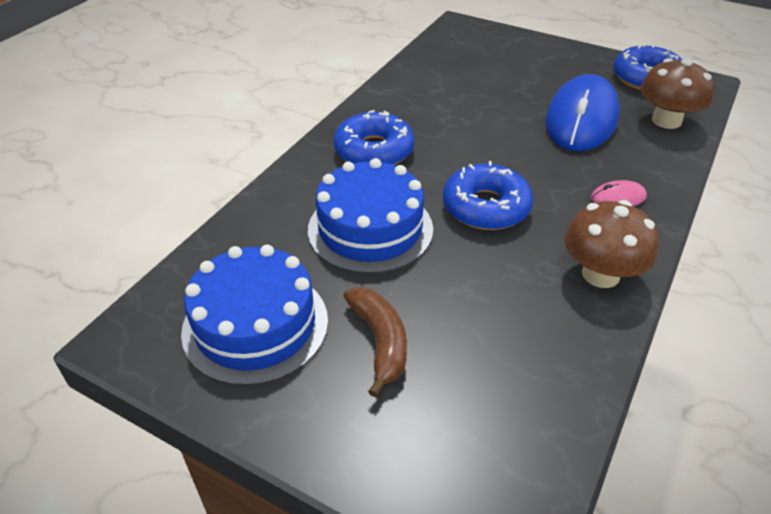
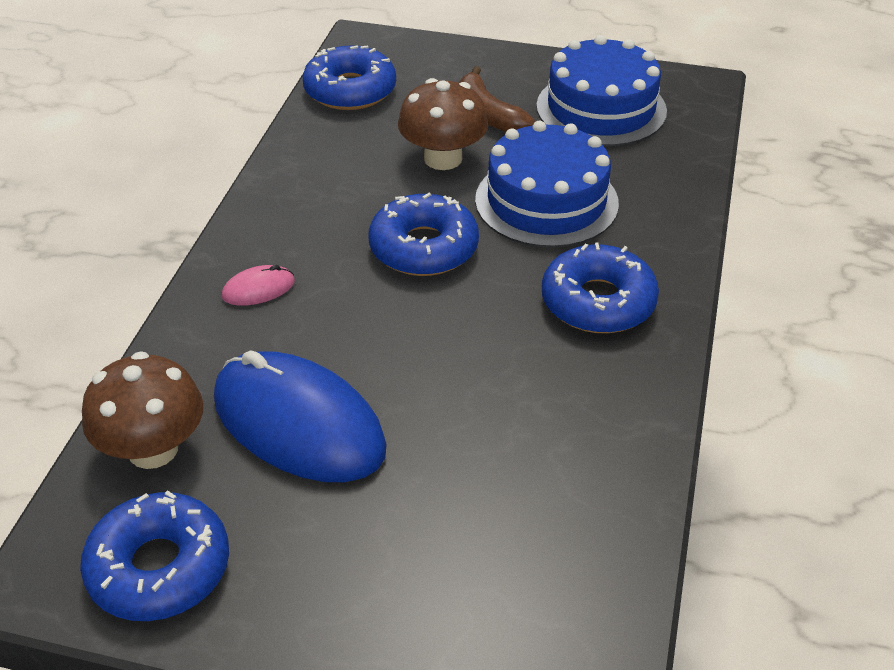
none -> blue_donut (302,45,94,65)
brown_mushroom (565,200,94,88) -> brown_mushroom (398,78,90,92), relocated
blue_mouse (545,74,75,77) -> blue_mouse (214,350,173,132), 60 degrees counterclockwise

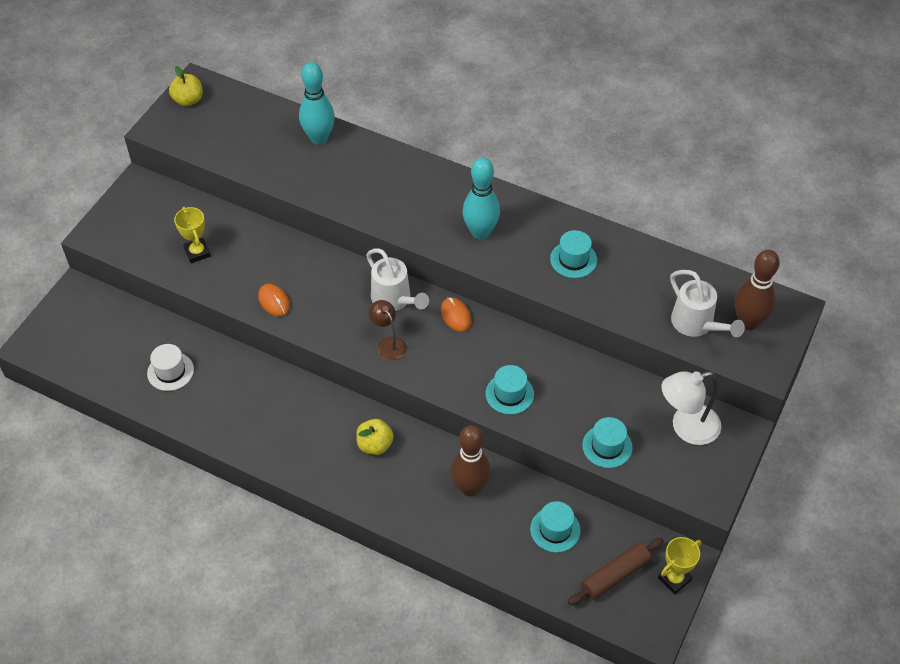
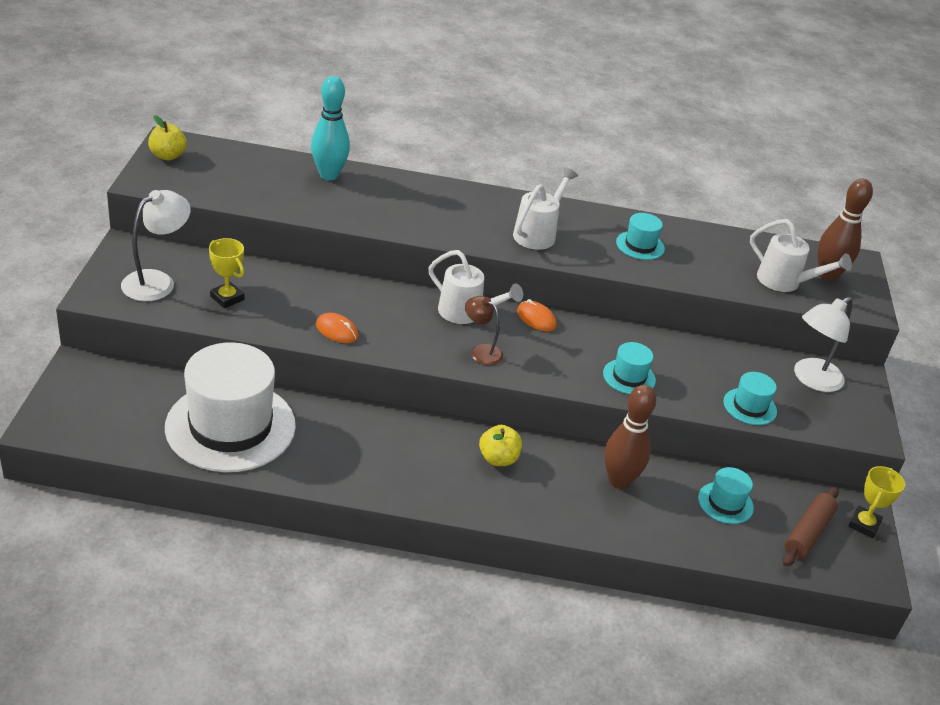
none -> white_lamp (121,190,70,111)
turquoise_bowling_pin (463,158,37,82) -> white_watering_can (513,167,65,83)
white_hat (147,344,47,47) -> white_hat (165,342,131,130), x2.29

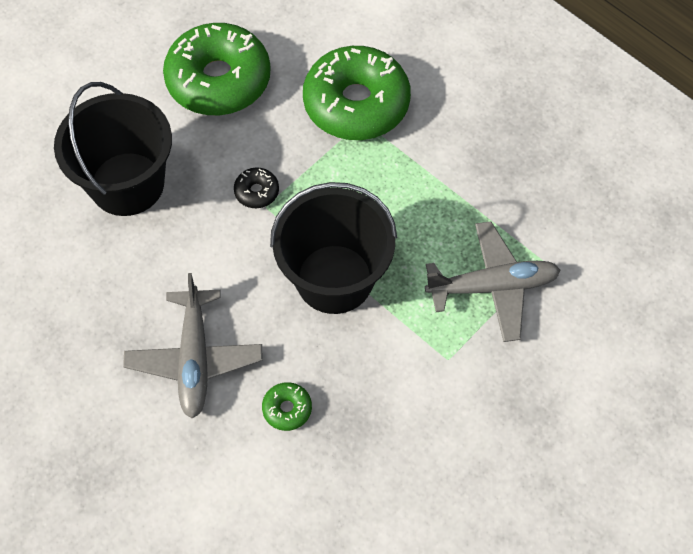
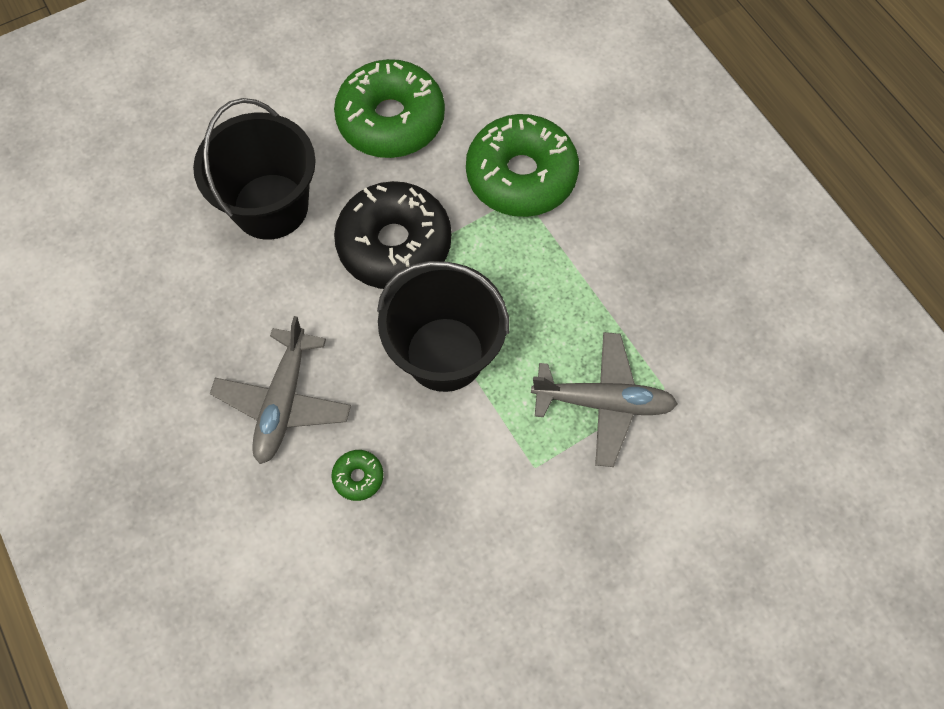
black_donut (234,168,45,40) -> black_donut (334,181,118,108), x2.47

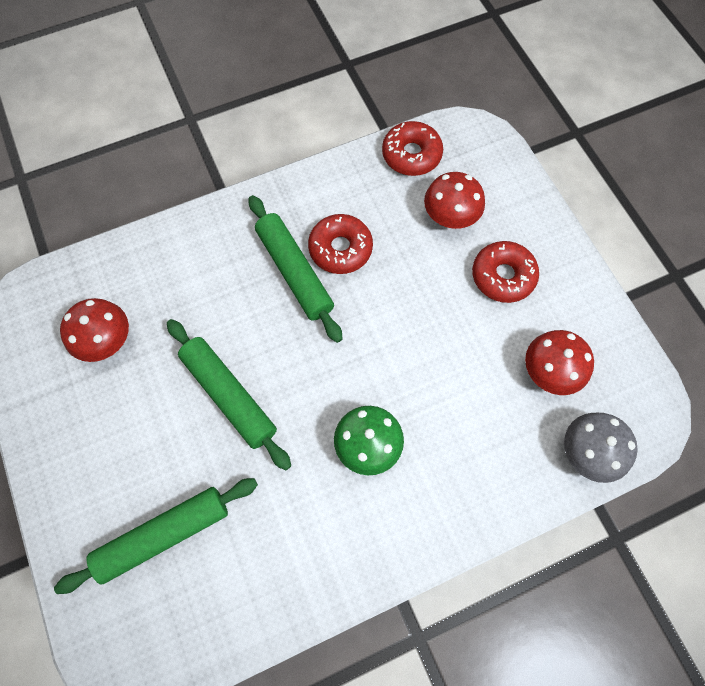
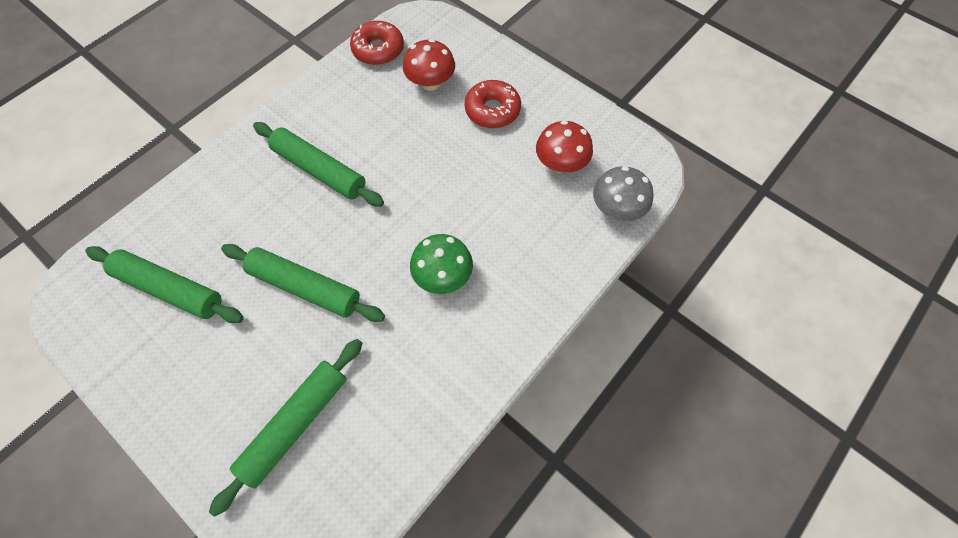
red_donut (308,214,65,60) -> none
red_mushroom (60,298,69,64) -> green_rolling_pin (85,246,159,77)

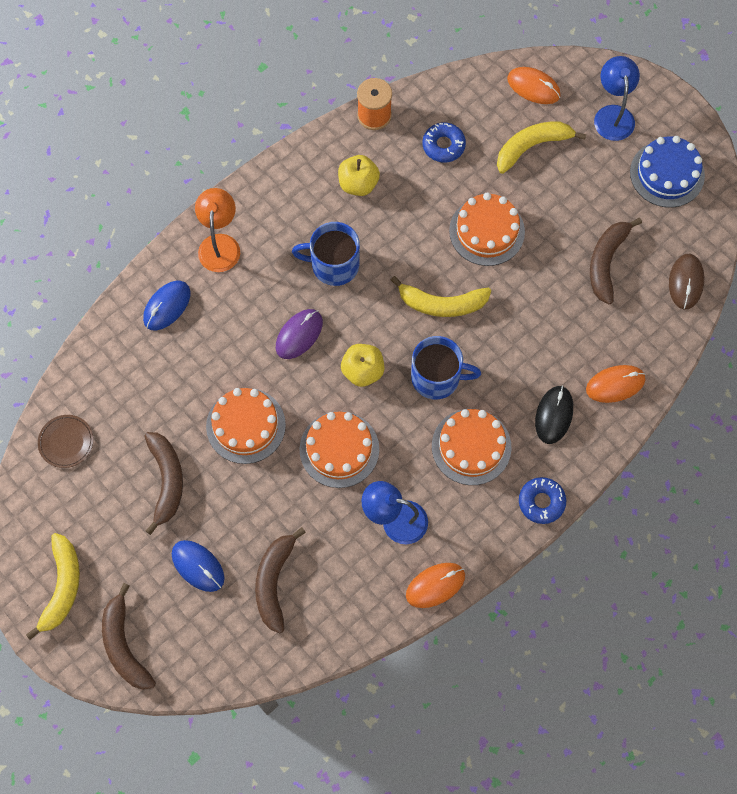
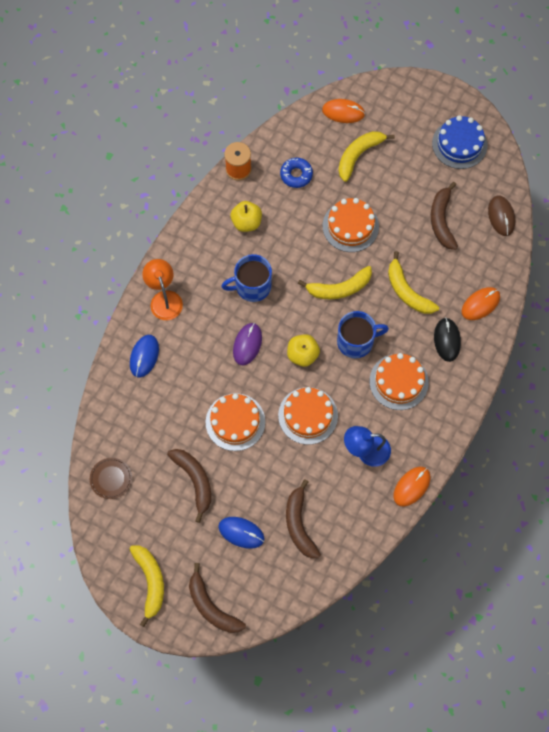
blue_donut (519,477,47,47) -> none
blue_lamp (594,56,46,85) -> none
none -> yellow_banana (388,251,51,63)

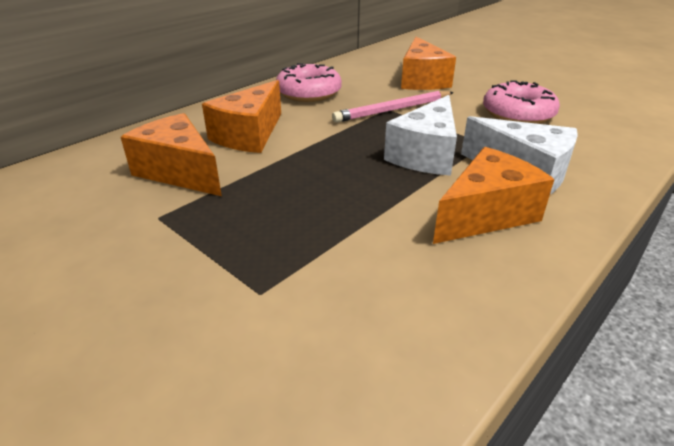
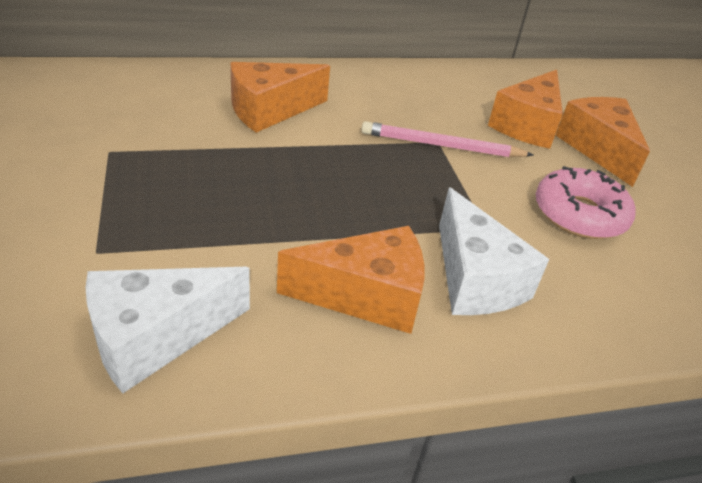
pink_donut (276,63,66,39) -> none
orange_cheese (121,113,101,83) -> orange_cheese (556,97,94,90), relocated
white_cheese (384,95,73,81) -> white_cheese (86,267,164,126), relocated

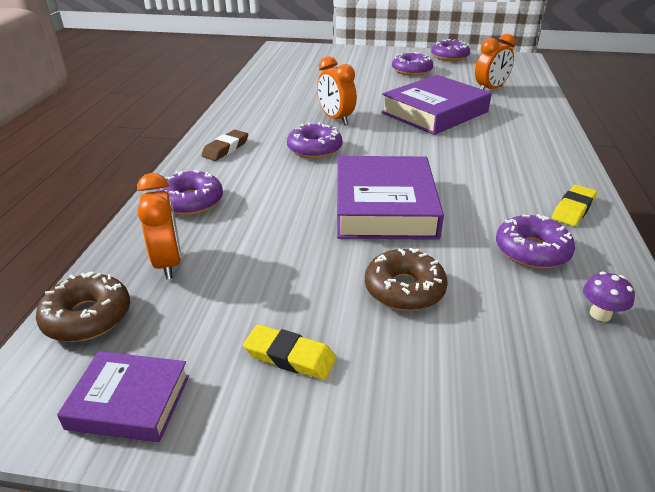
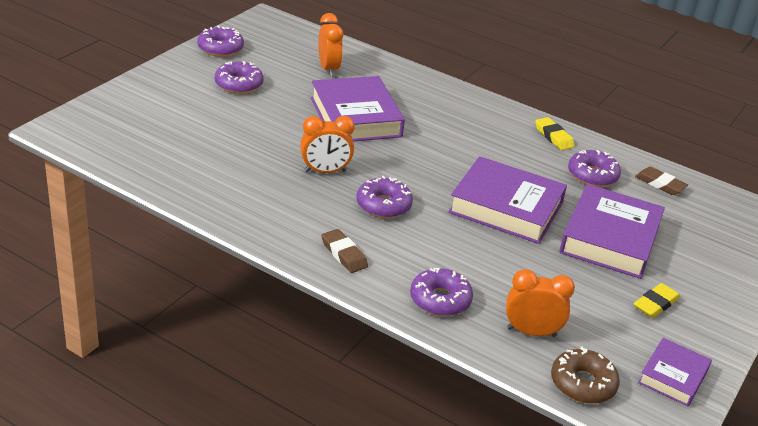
brown_donut (365,248,83,63) -> purple_book (559,184,106,95)
purple_mushroom (583,272,52,49) -> brown_eraser (635,167,53,28)

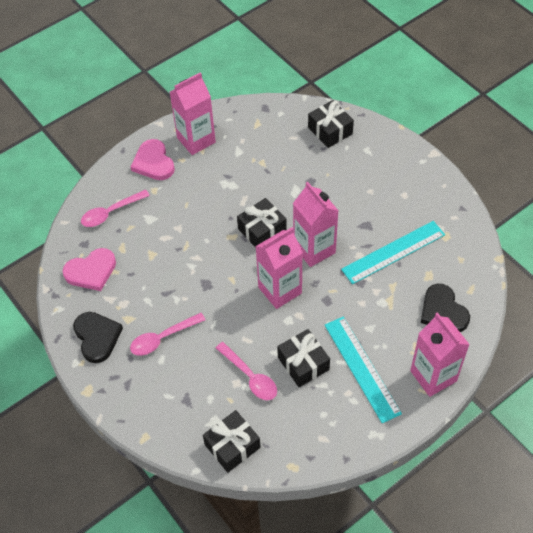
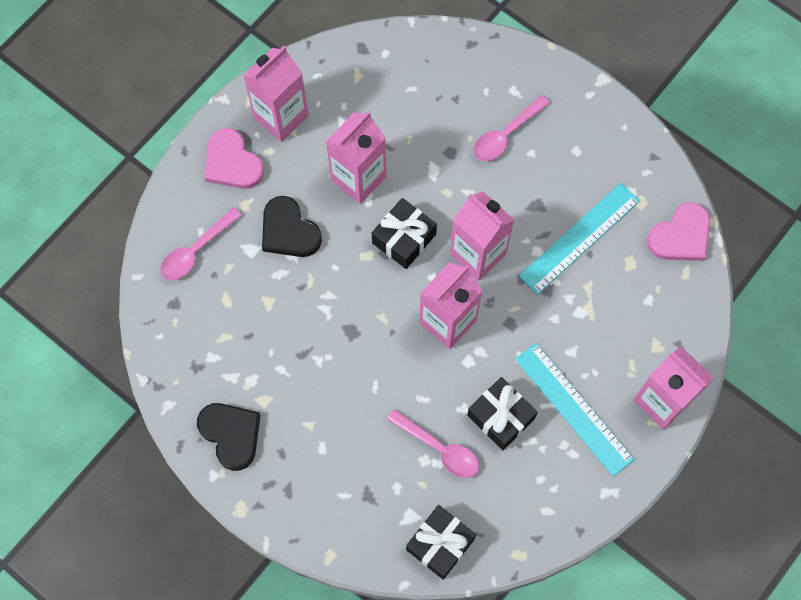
black_gift (308,100,46,48) -> none
none -> pink_carton (326,111,60,93)
pink_heart (63,248,53,43) -> pink_heart (647,202,63,59), relocated
pink_spoon (130,313,75,43) -> pink_spoon (474,95,76,66), relocated
black_heart (421,284,49,48) -> black_heart (262,196,60,61), relocated

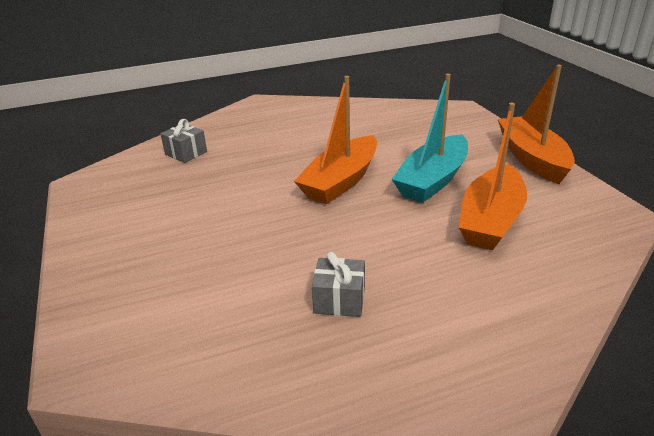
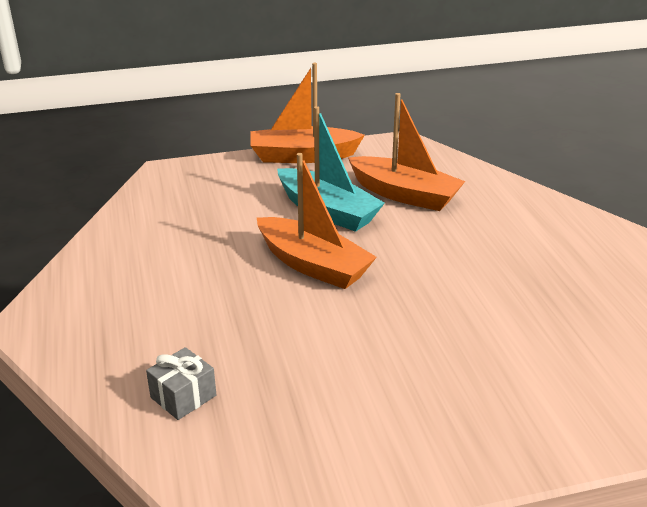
grey_gift (312,252,53,65) -> none

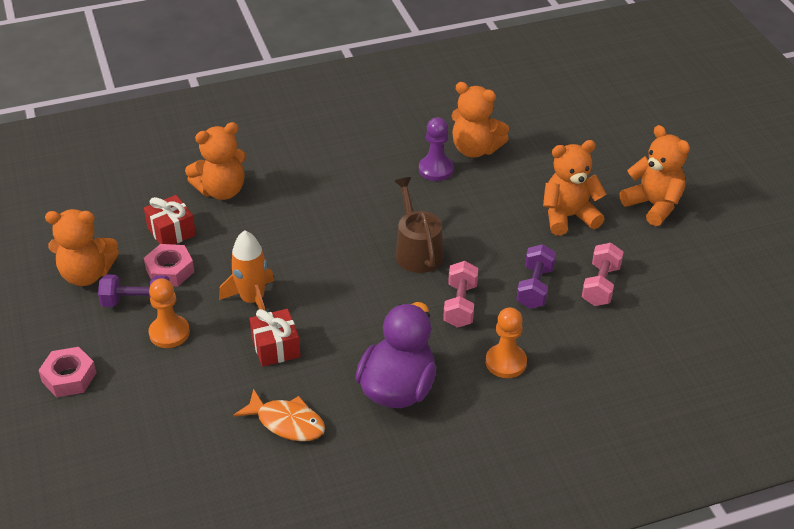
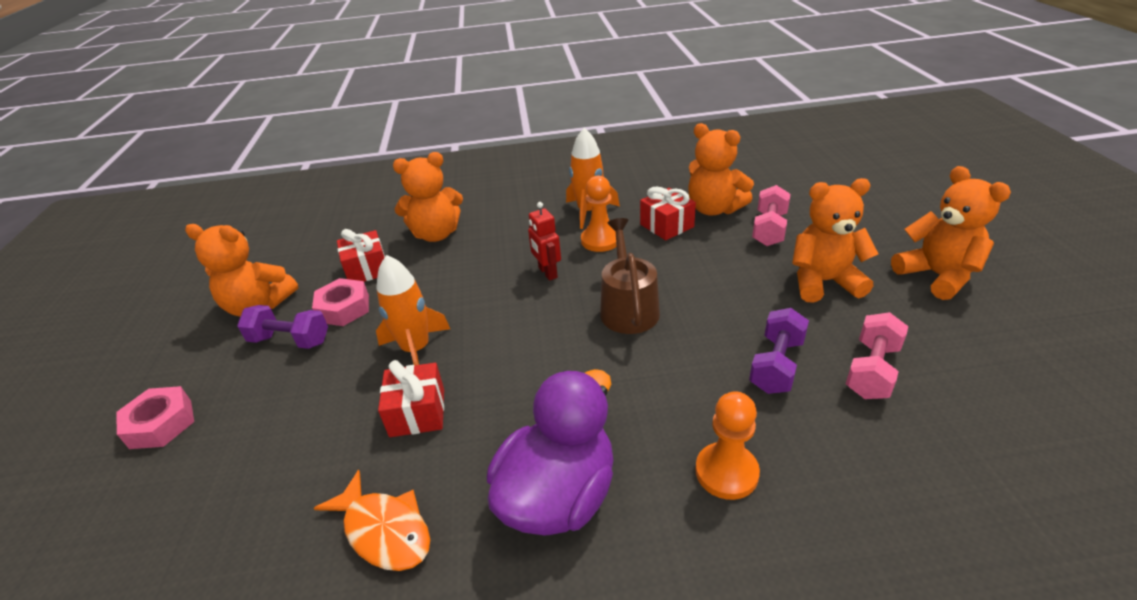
none -> red_robot (528,202,33,79)
none -> orange_rocket (566,128,54,101)
orange_pawn (148,278,42,70) -> orange_pawn (581,176,36,76), relocated
pink_dumbbell (443,261,35,67) -> pink_dumbbell (752,185,38,61), relocated
purple_pawn (419,117,35,64) -> red_gift (640,187,56,53)

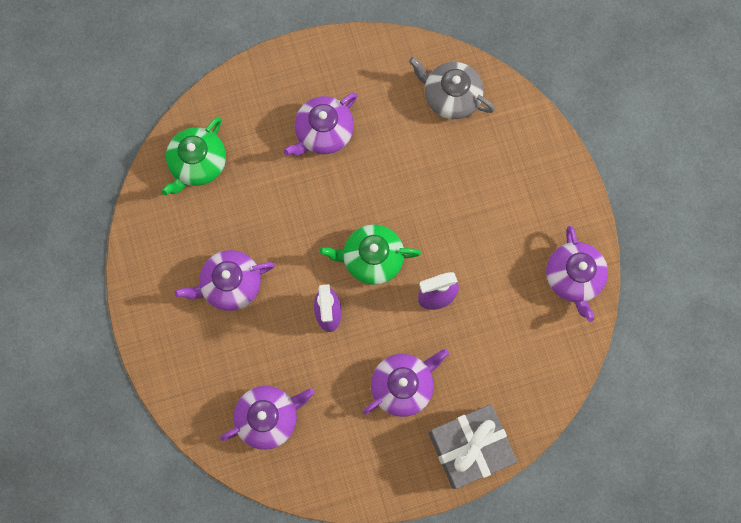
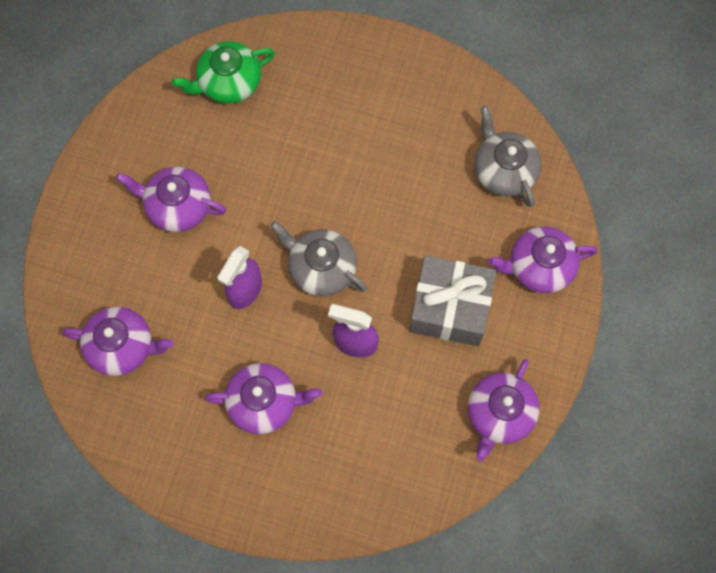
purple_teapot (283,92,75,64) -> purple_teapot (488,226,109,67), relocated
grey_gift (429,404,88,85) -> grey_gift (409,256,87,90), relocated
green_teapot (319,224,102,61) -> grey_teapot (271,221,96,75)

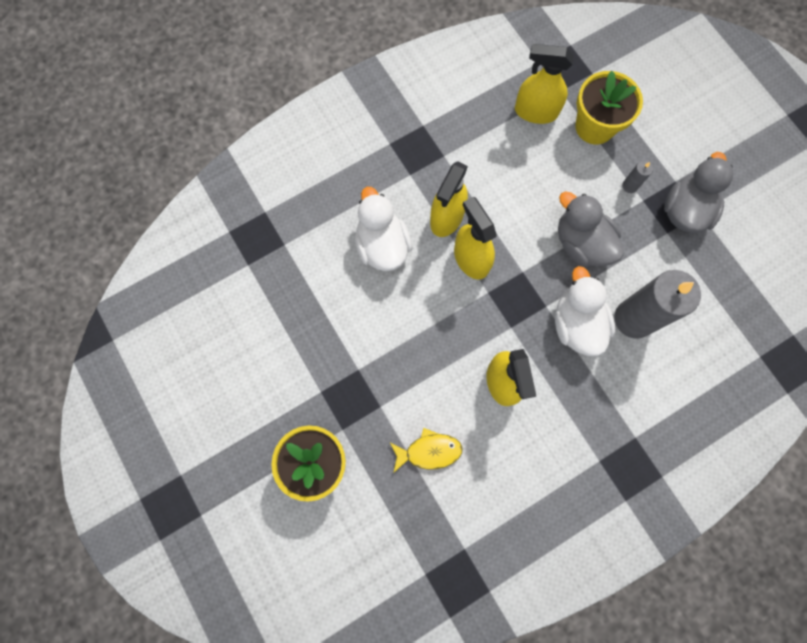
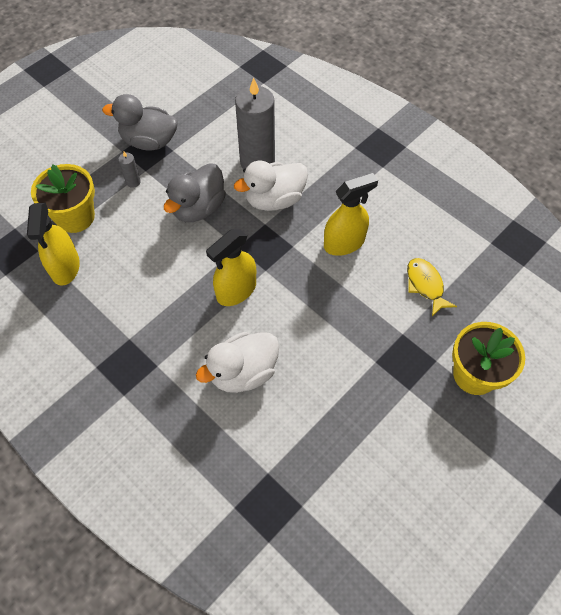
yellow_spray_bottle (430,161,38,76) -> none

